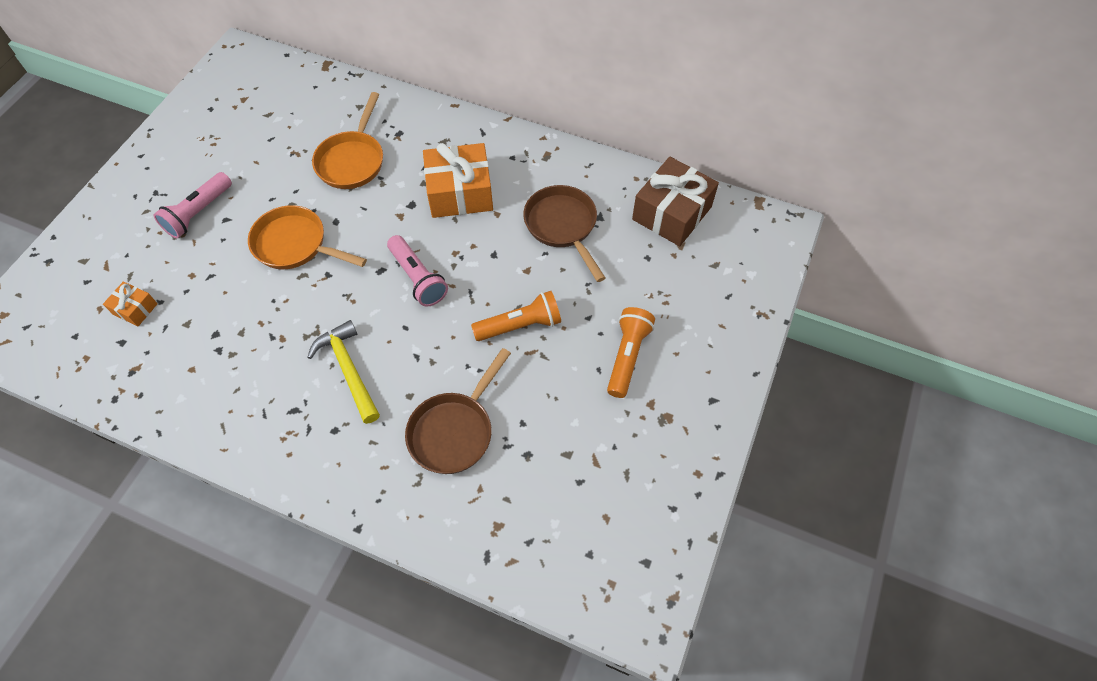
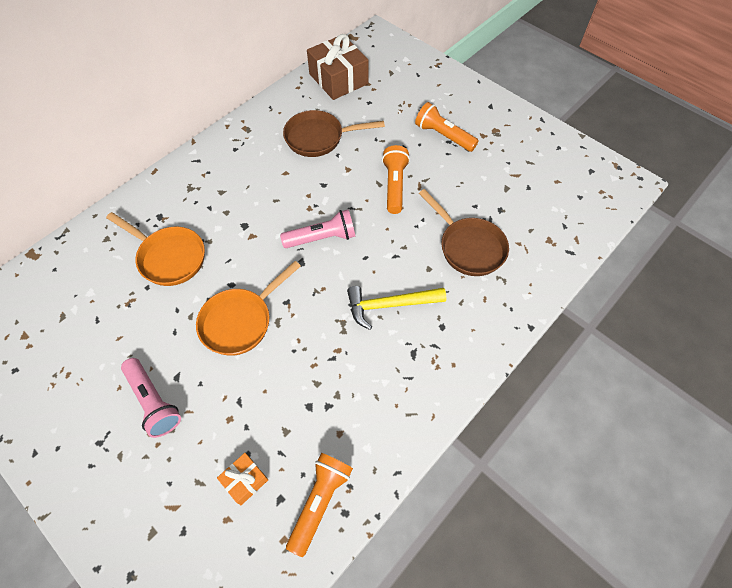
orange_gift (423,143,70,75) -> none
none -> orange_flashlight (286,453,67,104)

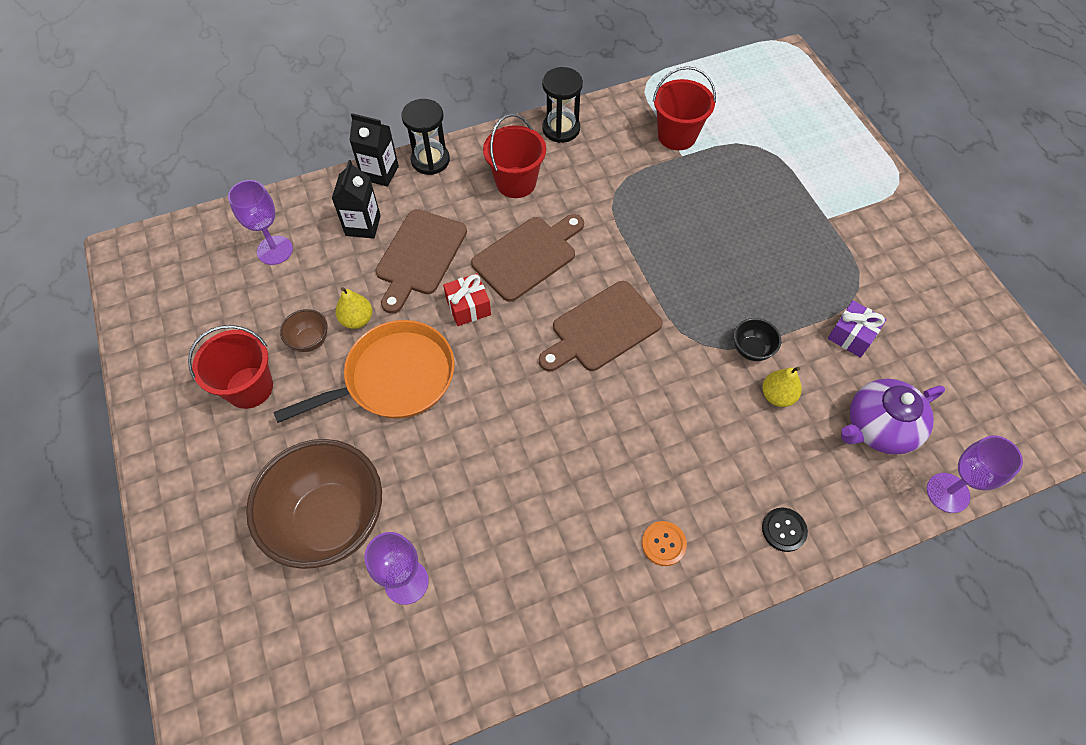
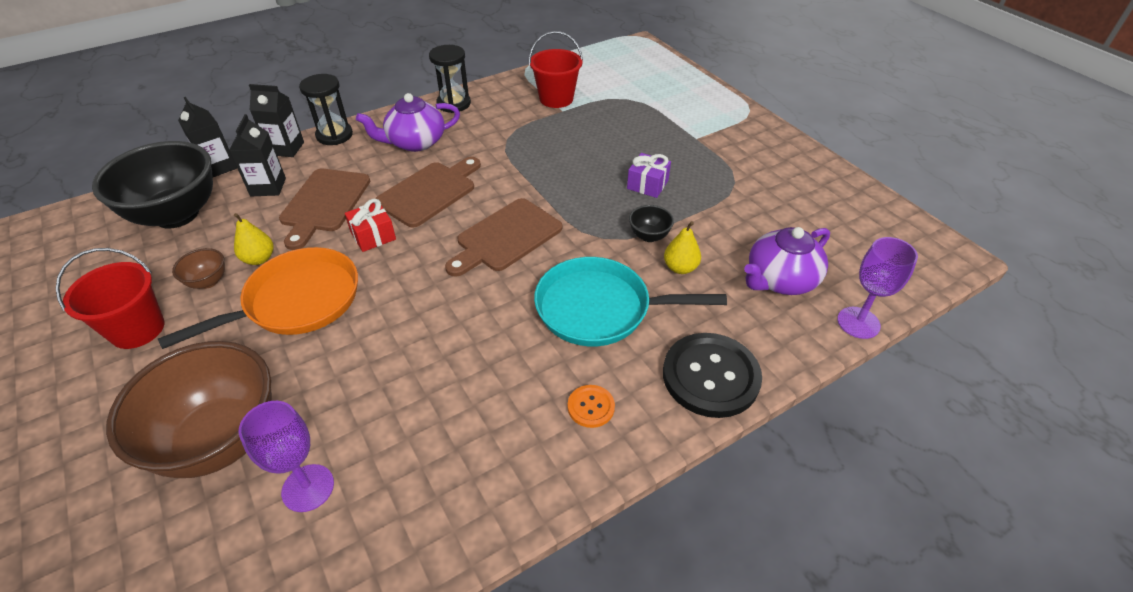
none -> black_carton (178,97,59,80)
none -> turquoise_pan (534,257,193,89)
purple_gift (828,301,59,57) -> purple_gift (627,153,44,45), relocated
purple_goblet (228,180,65,85) -> black_bowl (92,141,121,87)
red_bucket (483,114,63,84) -> purple_teapot (356,93,104,59)
black_button (762,508,46,44) -> black_button (663,333,99,85), x2.12

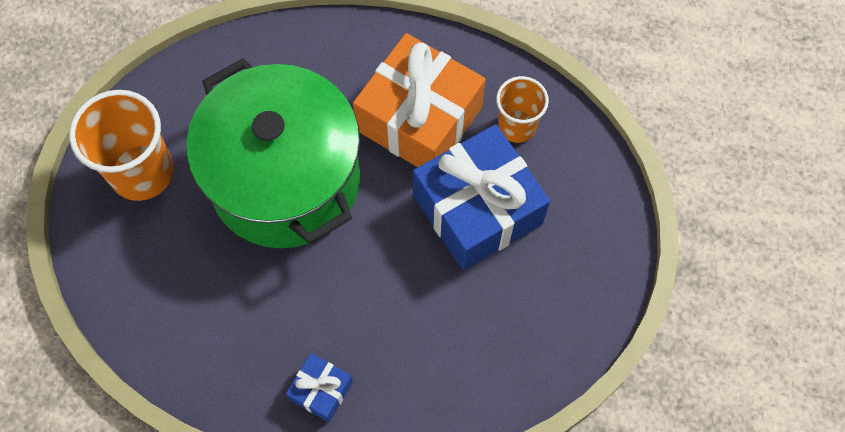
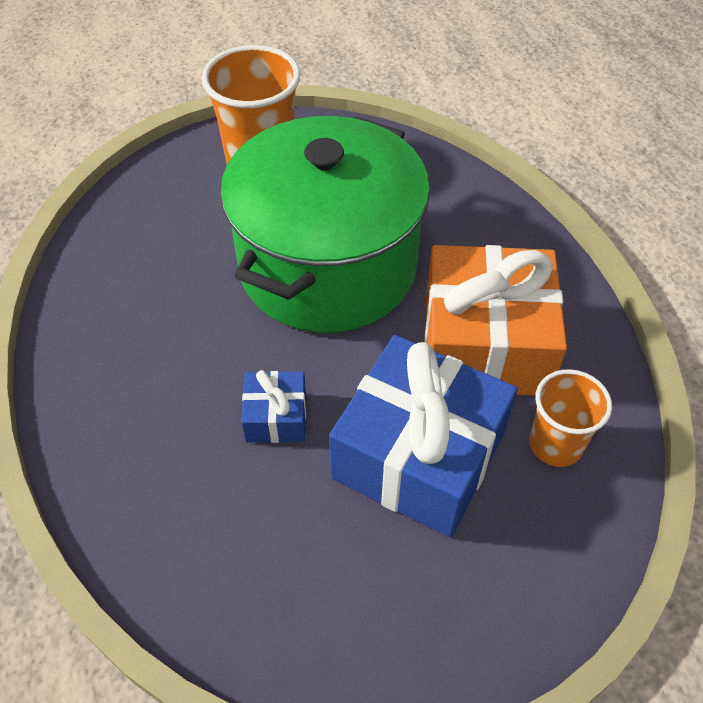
blue_gift (286,353,67,69) -> blue_gift (241,370,65,73), relocated

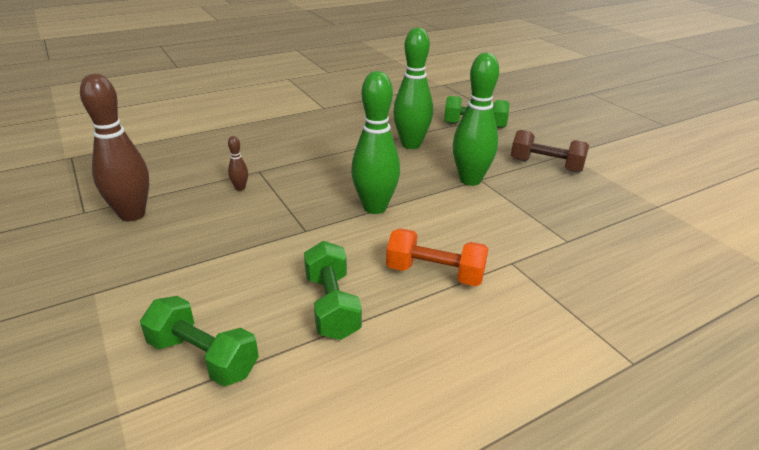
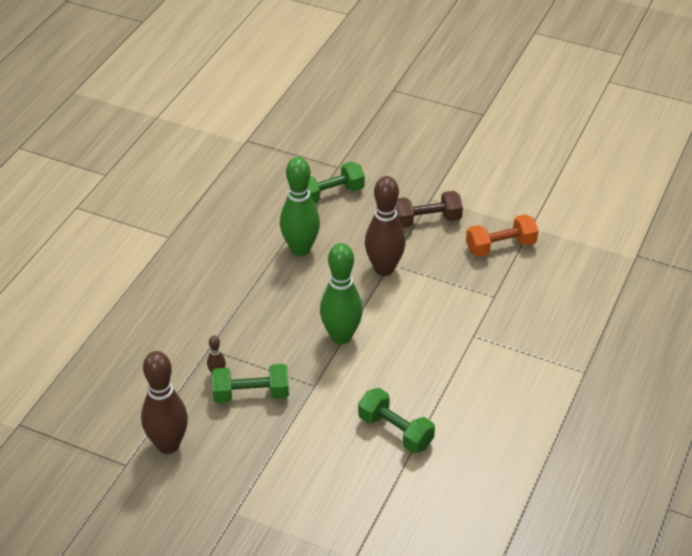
green_dumbbell (140,296,119,91) -> green_dumbbell (212,364,77,39), relocated
orange_dumbbell (386,228,103,58) -> orange_dumbbell (466,214,72,43), relocated
green_bowling_pin (453,53,46,133) -> brown_bowling_pin (365,176,40,100)

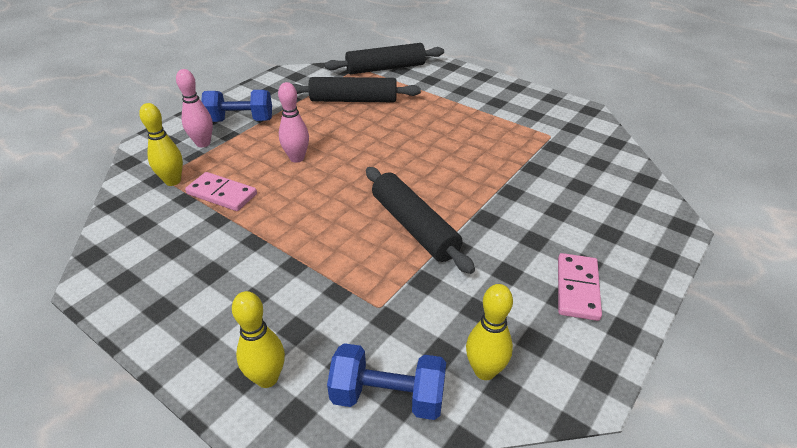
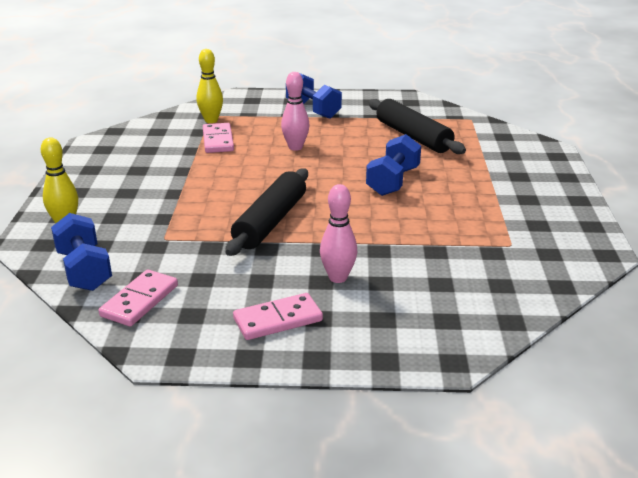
black_rolling_pin (325,43,119,31) -> none
none -> blue_dumbbell (366,134,55,62)
pink_bowling_pin (176,69,37,78) -> pink_bowling_pin (320,184,37,99), relocated
yellow_bowling_pin (466,284,47,96) -> pink_domino (98,270,80,56)

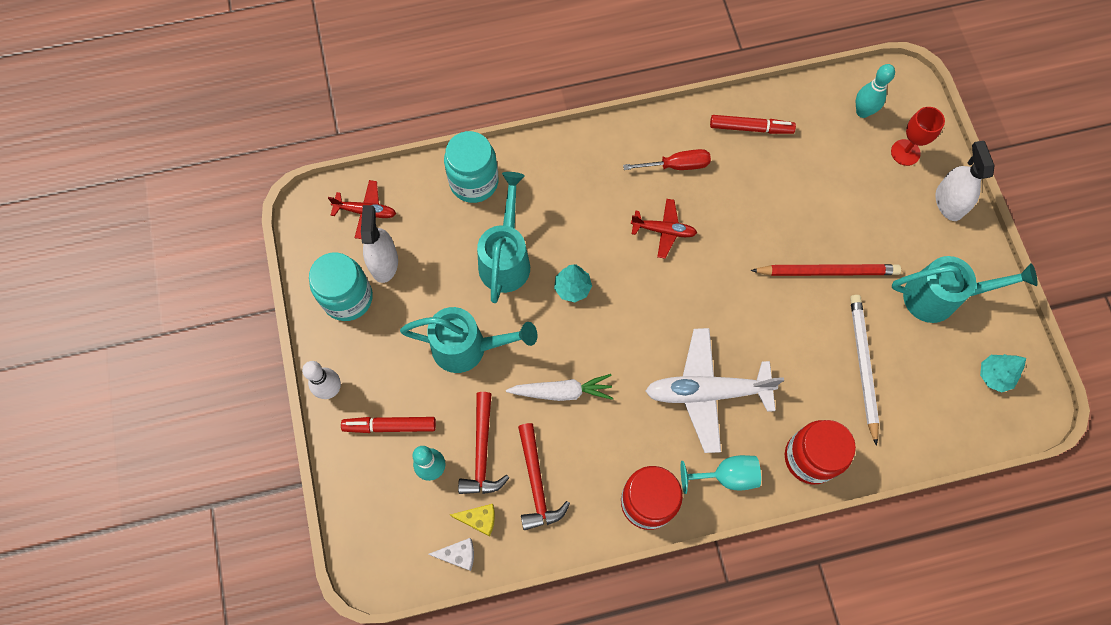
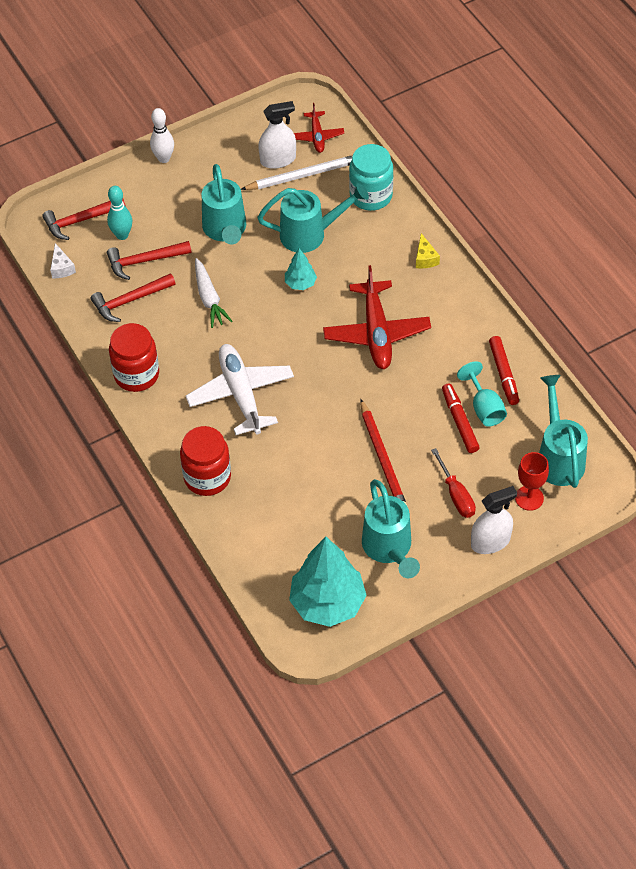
turquoise_jar (309,253,64,68) -> none
none -> red_hammer (42,199,84,41)
red_marker (341,417,95,16) -> red_marker (442,383,38,70), relocated
yellow_cheese (450,504,45,33) -> yellow_cheese (416,233,24,36), relocated
red_screwdriver (623,149,88,21) -> red_screwdriver (431,448,45,70), relocated
turquoise_goblet (681,455,80,39) -> turquoise_goblet (457,362,50,65), relocated
white_pencil (850,295,29,151) -> white_pencil (241,155,112,35), relocated
turquoise_bowling_pin (856,64,39,54) -> turquoise_watering_can (539,375,49,113)
red_plane (631,199,66,60) -> red_plane (323,265,108,104), x1.85
turquoise_tree (980,354,46,38) -> turquoise_tree (289,537,78,90), x2.09

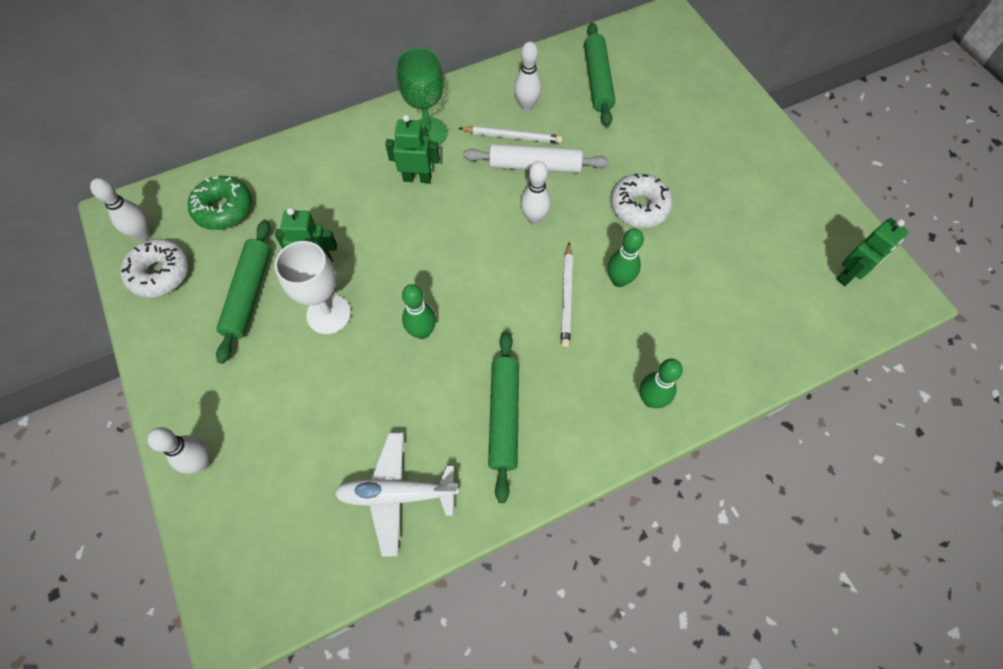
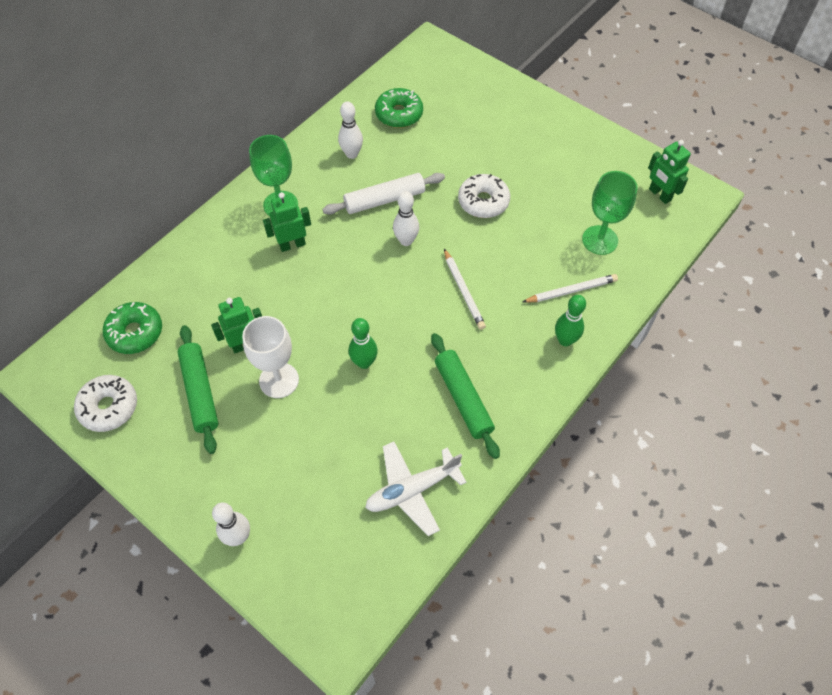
white_bowling_pin (90,178,61,62) -> none
green_bowling_pin (608,228,36,59) -> none
none -> green_goblet (582,171,56,84)
white_pencil (459,126,104,17) -> white_pencil (523,274,95,29), relocated
green_rolling_pin (584,23,31,103) -> green_donut (375,88,48,40)
green_robot (836,218,72,68) -> green_robot (648,140,43,64), 120 degrees clockwise

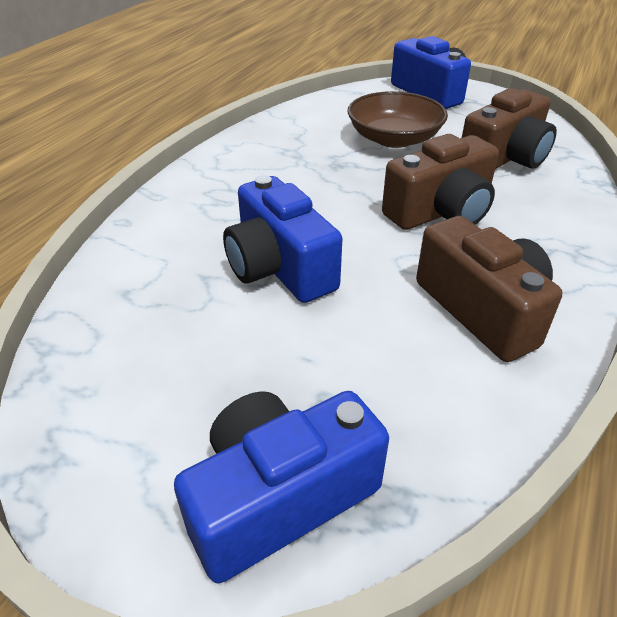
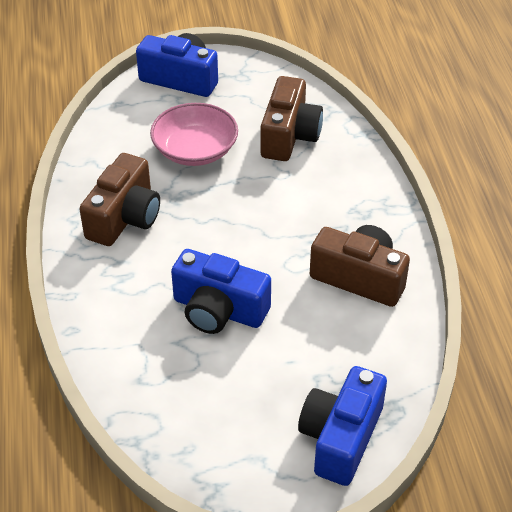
brown_camera (382,134,117,96) -> brown_camera (80,153,80,93), relocated
brown_bowl (348,91,100,57) -> pink_bowl (150,103,88,63)

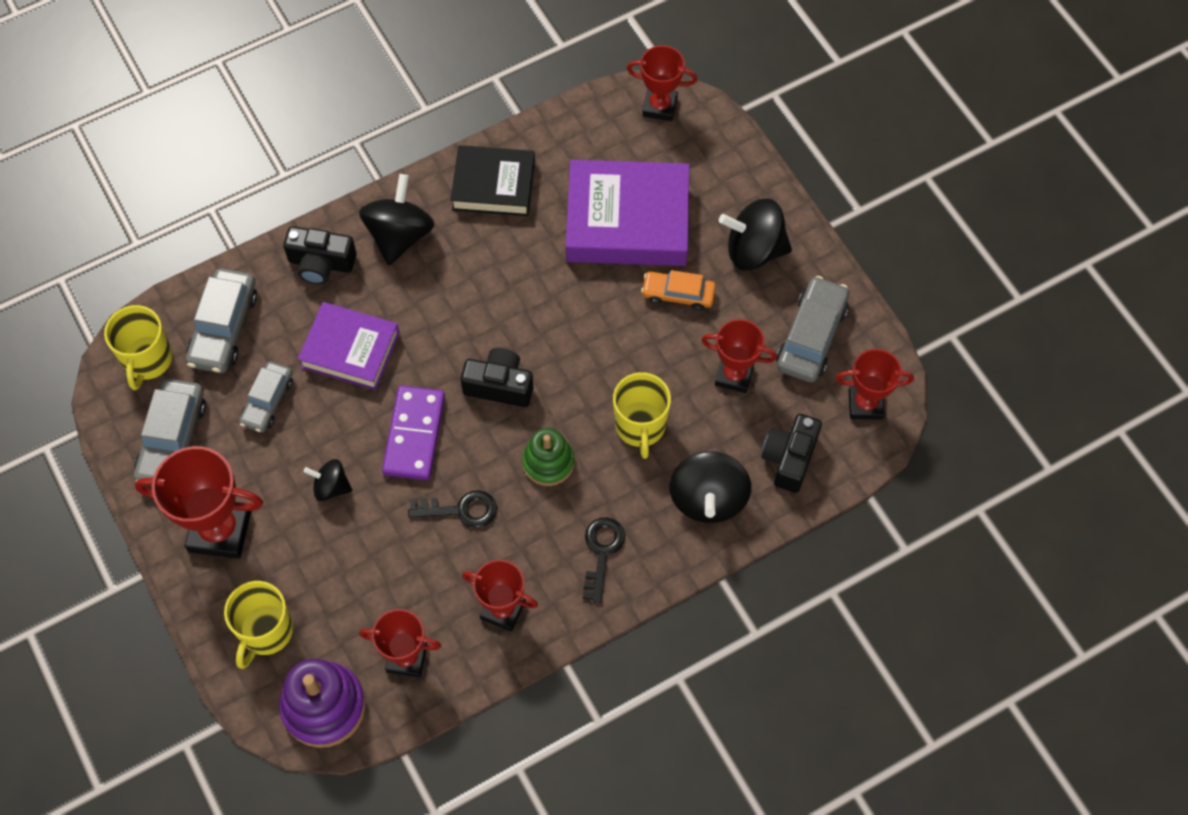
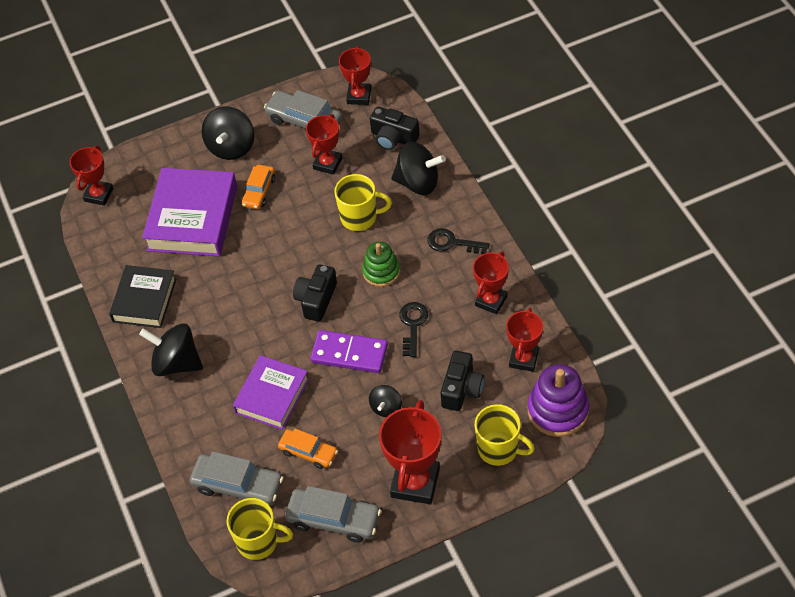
black_camera (283,226,74,58) -> black_camera (441,351,43,60), relocated
grey_car (239,362,54,71) -> orange_car (278,429,60,40)

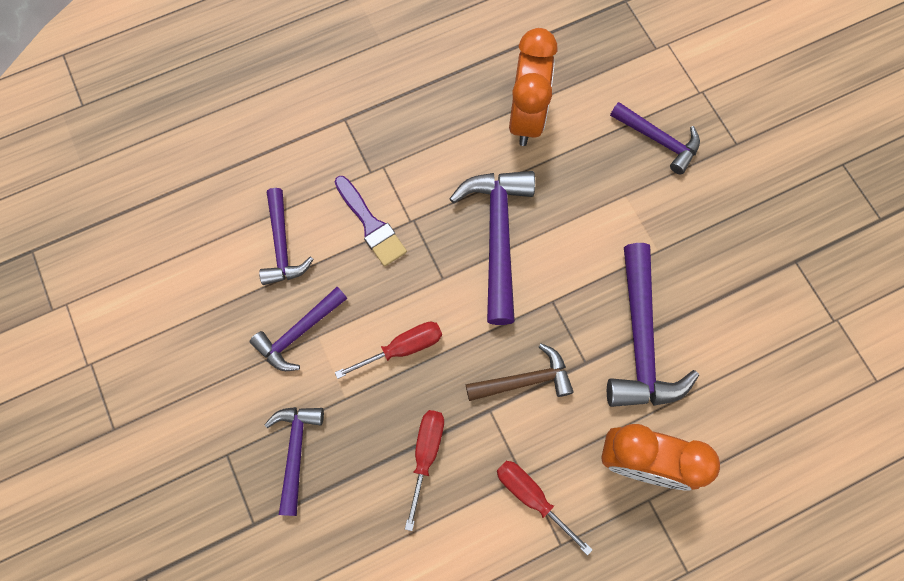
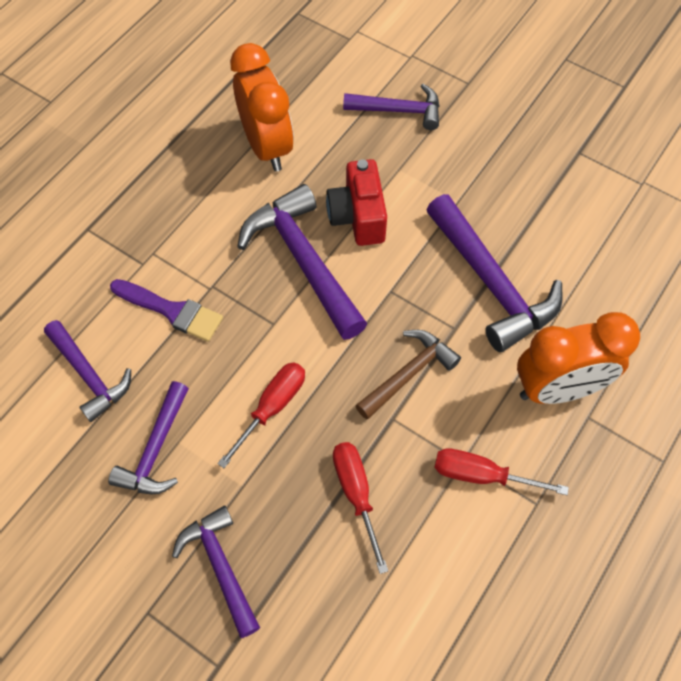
none -> red_camera (326,159,61,87)

